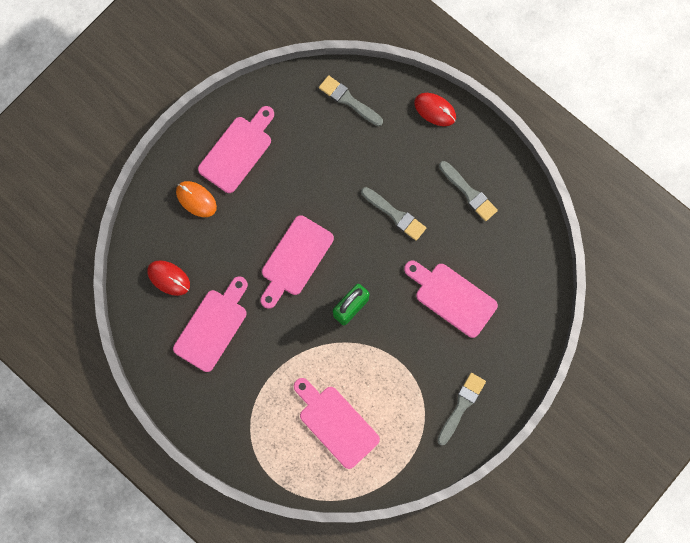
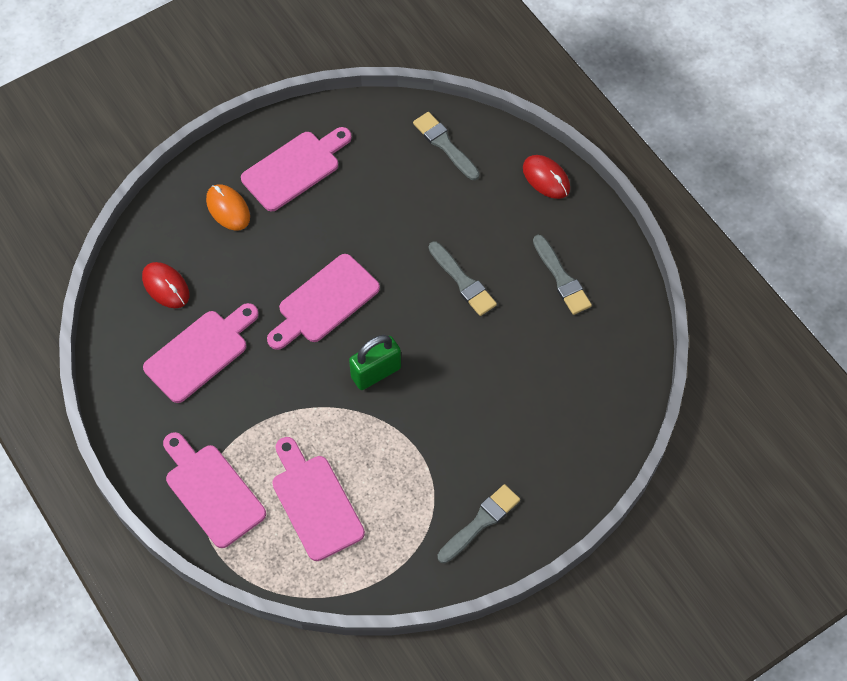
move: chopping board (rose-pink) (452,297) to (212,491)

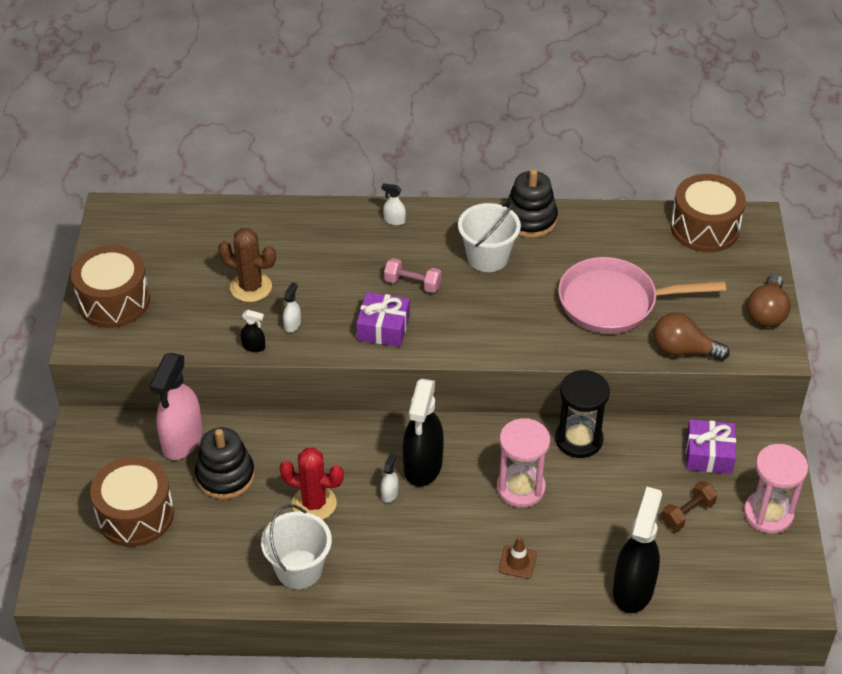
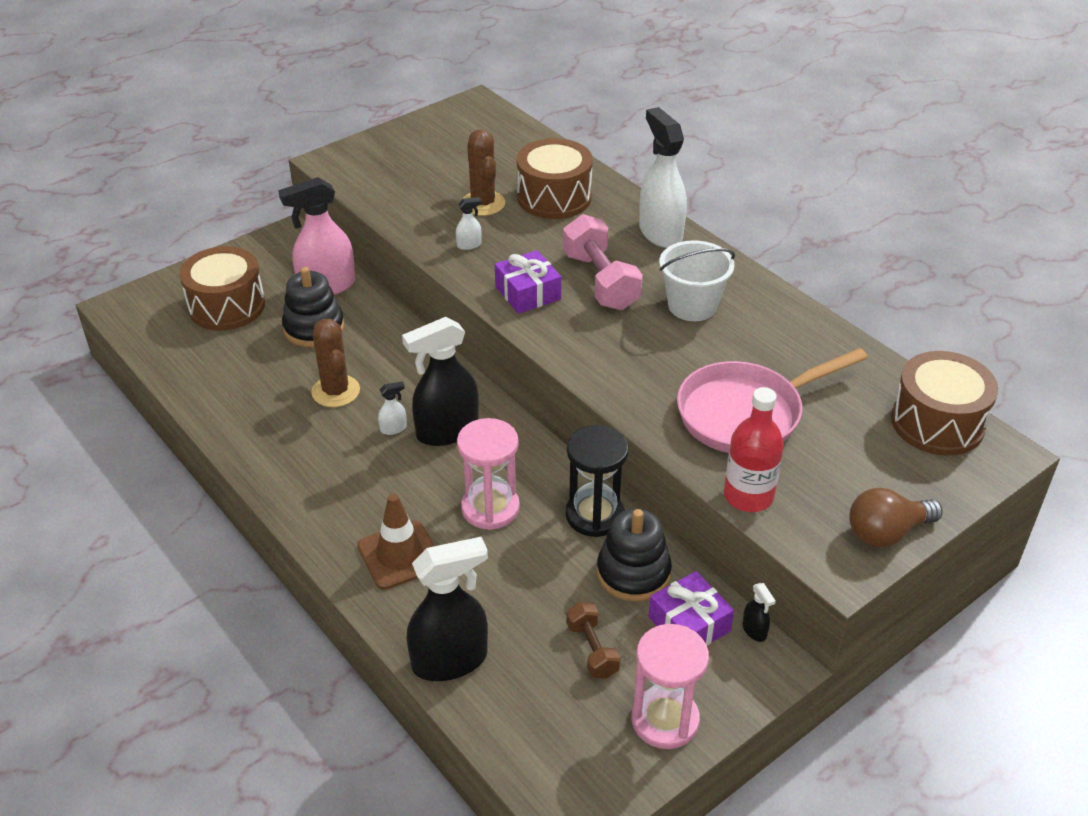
delete: pail (snow-white) (299,569)
move: drum (russet) (114,301) to (554,197); ring stacker (black) (530,219) to (633,573); spray cleaner (black) (254,347) to (754,630)
replace: lightbulb (russet) (683,350) to bottle (scarlet) (748,496)
recolor: cactus (scarlet) (314,504) to cactus (russet) (336,391)
rotate: hand weight (russet) (687,513) = (592,650) 60 degrees clockwise; frying pan (rose-pink) (614,303) = (746,414) 75 degrees counterclockwise
resize: road cone (russet) (517,562) = (399,555) x1.72; hand weight (rose-pink) (412,284) = (600,281) x1.75; spray cleaner (snow-white) (394,220) = (660,232) x2.39

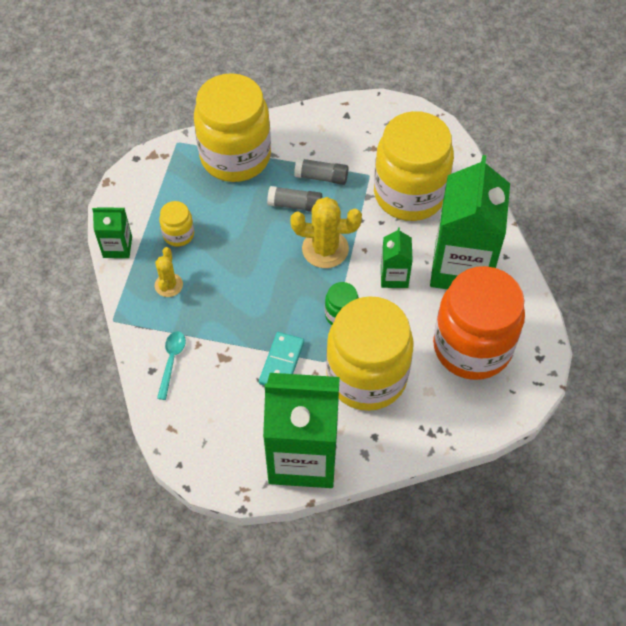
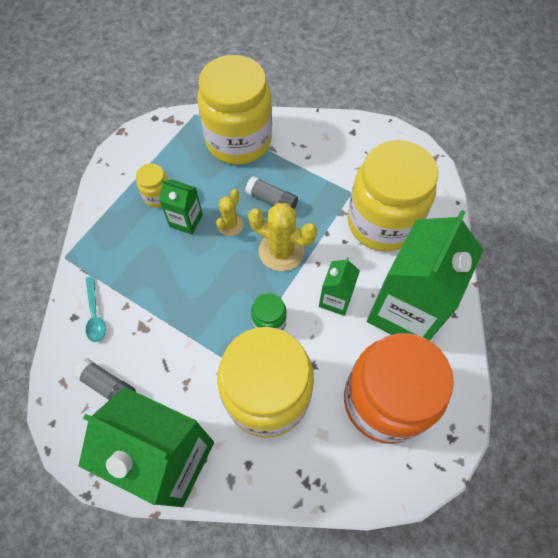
delete: domino piece (turquoise) (281,362)
move: stick of glue (ash-grey) (321,177) to (108,386); milk carton (green) (117,247) to (186,220); cactus (bright yellow) (168,285) to (230,224)
rotate: teaspoon (turquoise) (171,361) = (95,314) 135 degrees clockwise

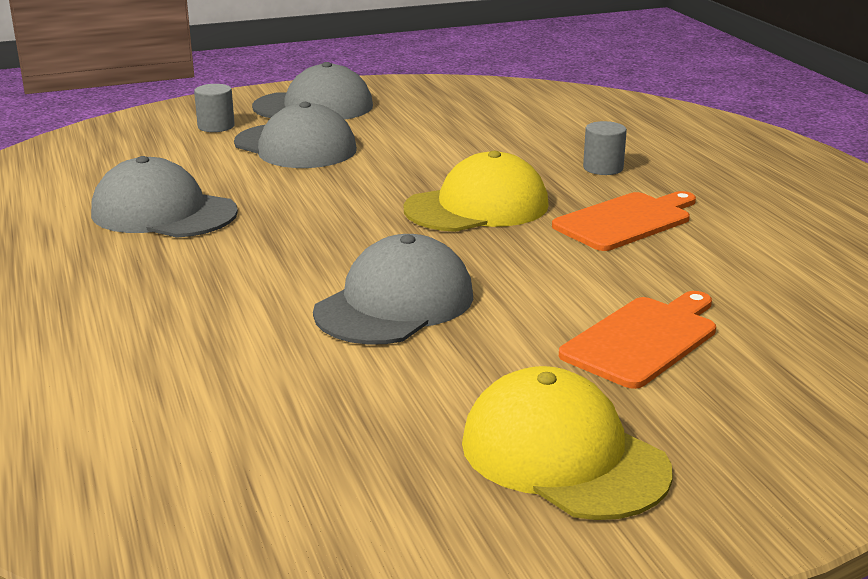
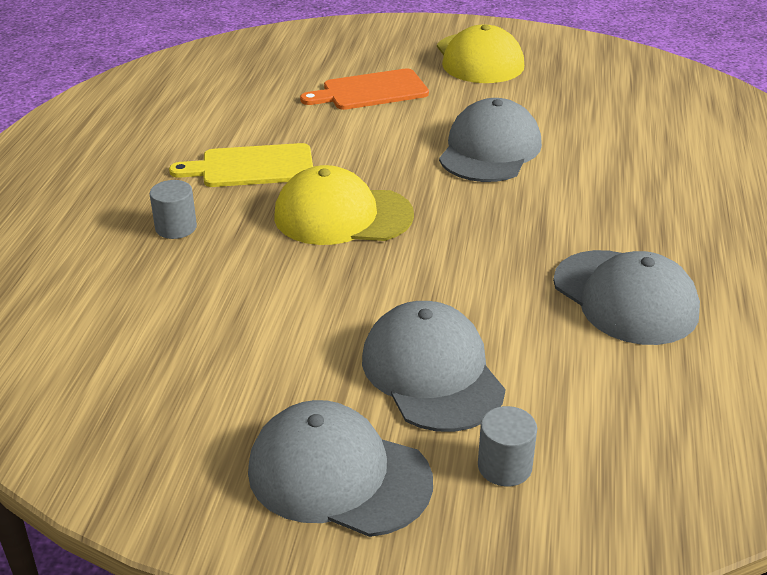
recolor: chopping board (orange-coloured) (626,221) to chopping board (bright yellow) (252,167)
rotate: baseball cap (ash-grey) (395,304) = (490,150) 135 degrees clockwise

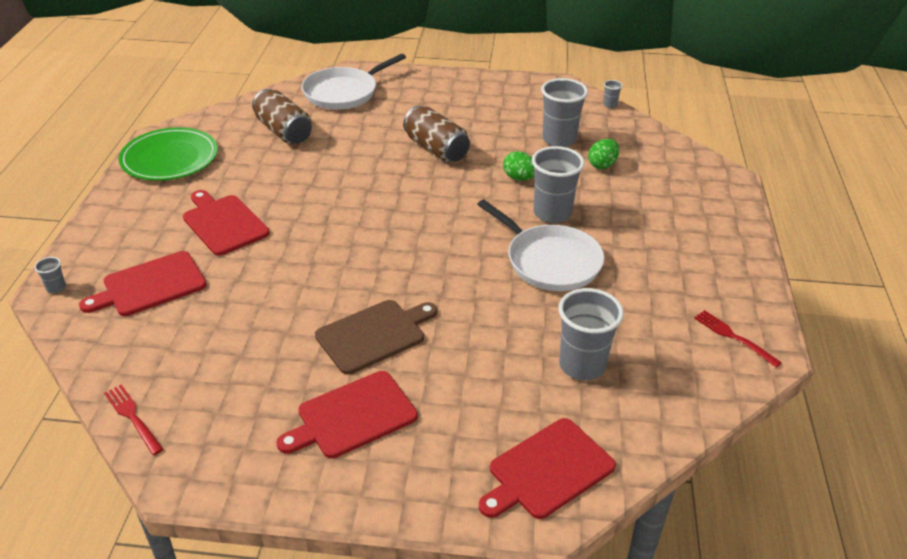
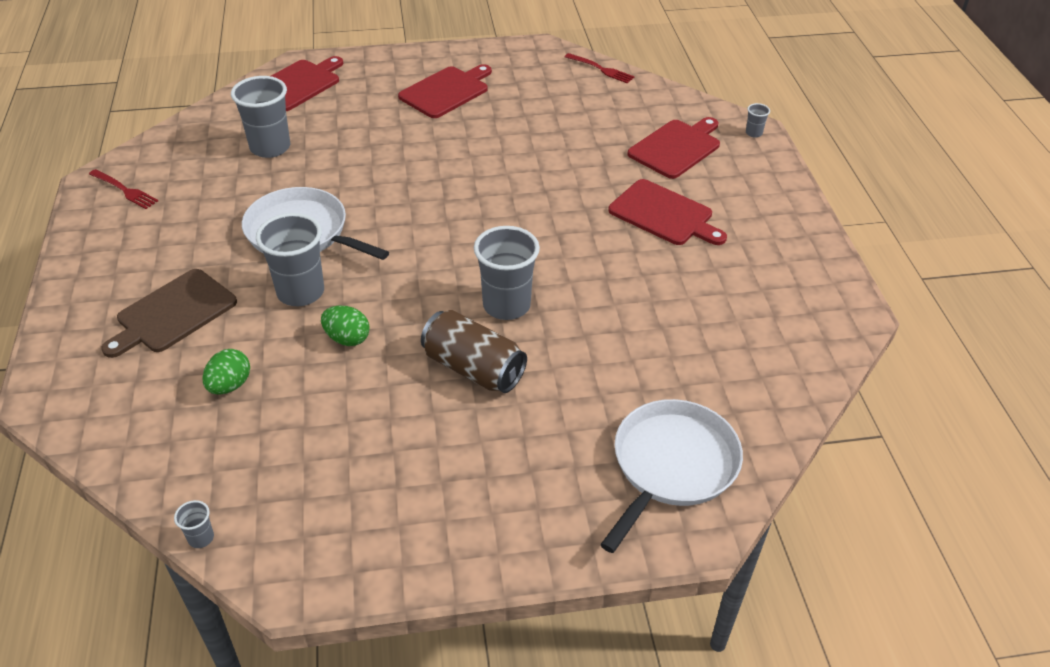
delete: plate (green) (169,158); soda can (russet) (284,131)
move: chopping board (russet) (374,335) to (173,313); cup (ash-grey) (559,139) to (506,305)

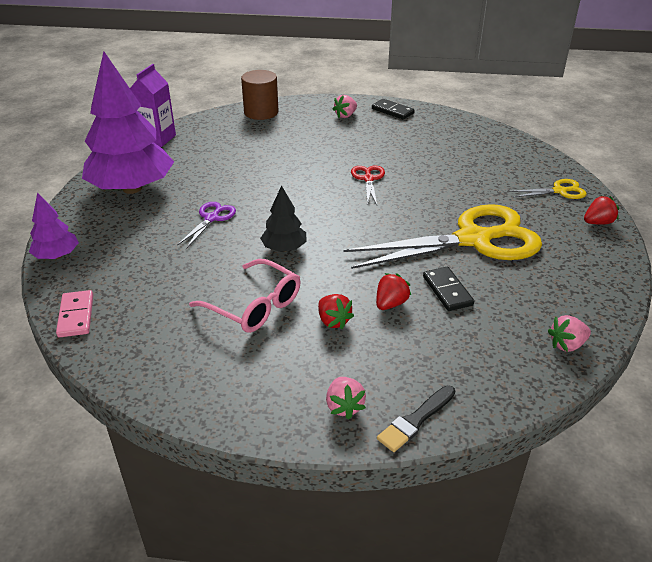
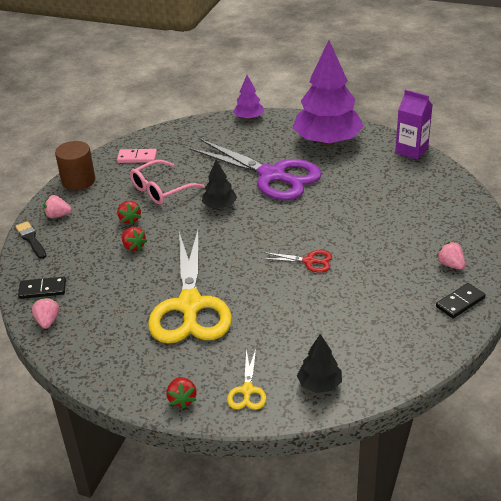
insert: fir tree (black) (319,384)
move: domino piece (black) (447,291) to (42,289); cylinder shape (russet) (261,112) to (78,181); domino piece (rose-pink) (76,316) to (137,158)
rotate: strawberry (scarlet) (333,321) = (129,219) 90 degrees counterclockwise
resize: scissors (purple) (211,218) = (272,175) x2.33

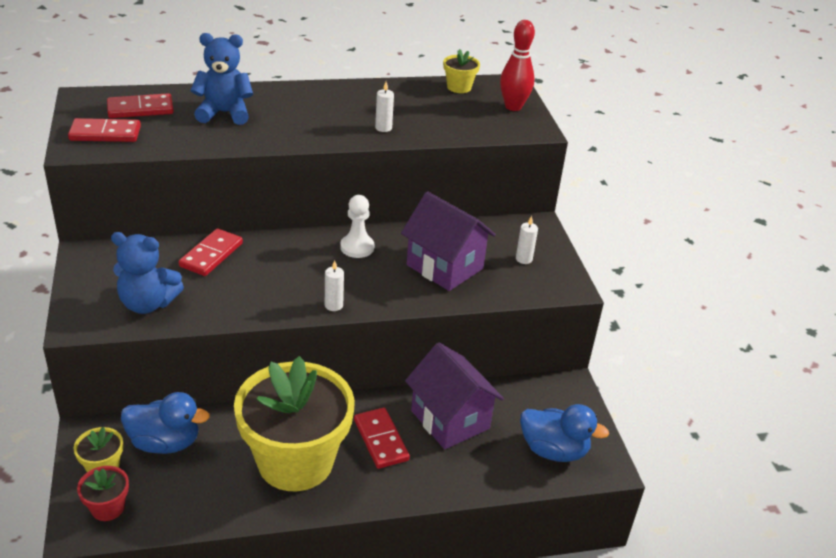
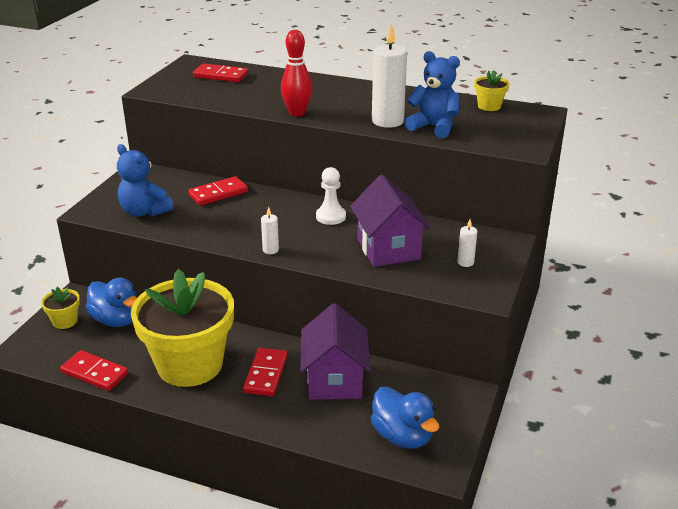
delete: flower pot (scarlet) (107,508)
move: domino piece (scarlet) (105,133) to (94,373); skittle (scarlet) (513,107) to (297,113); stuffed bear (blue) (224,113) to (434,127)
resize: pillar candle (snow-white) (383,128) = (387,121) x2.12

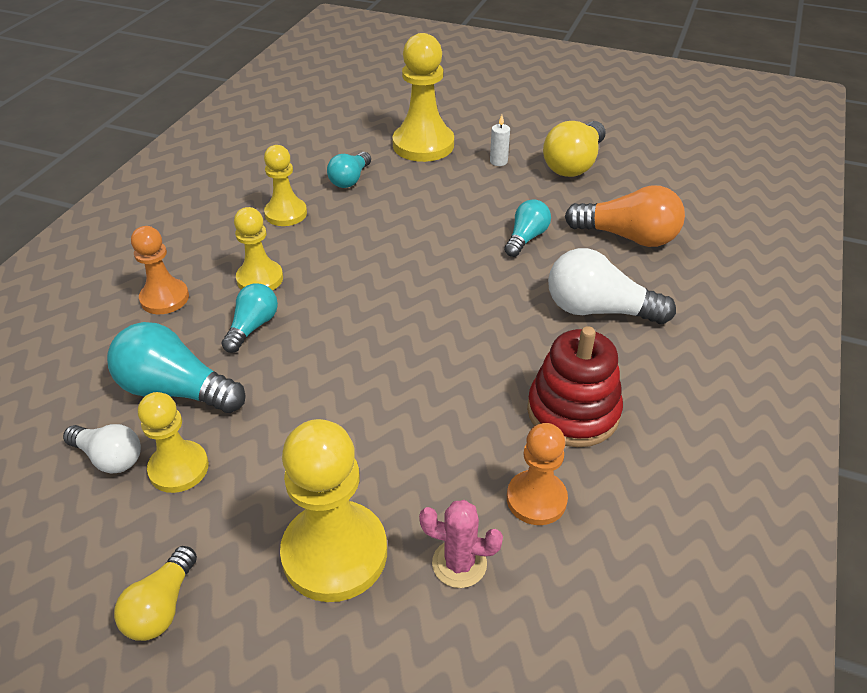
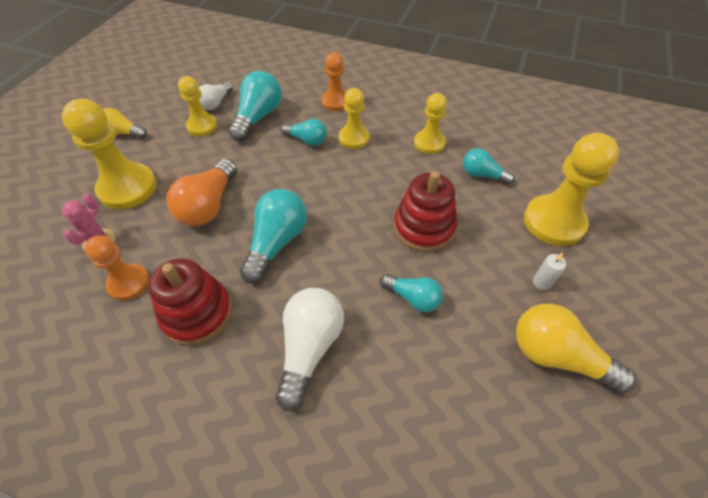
insert: lightbulb (turquoise) (277,242); ring stacker (scarlet) (423,227)
move: lightbulb (orange-coloured) (628,237) to (208,205)

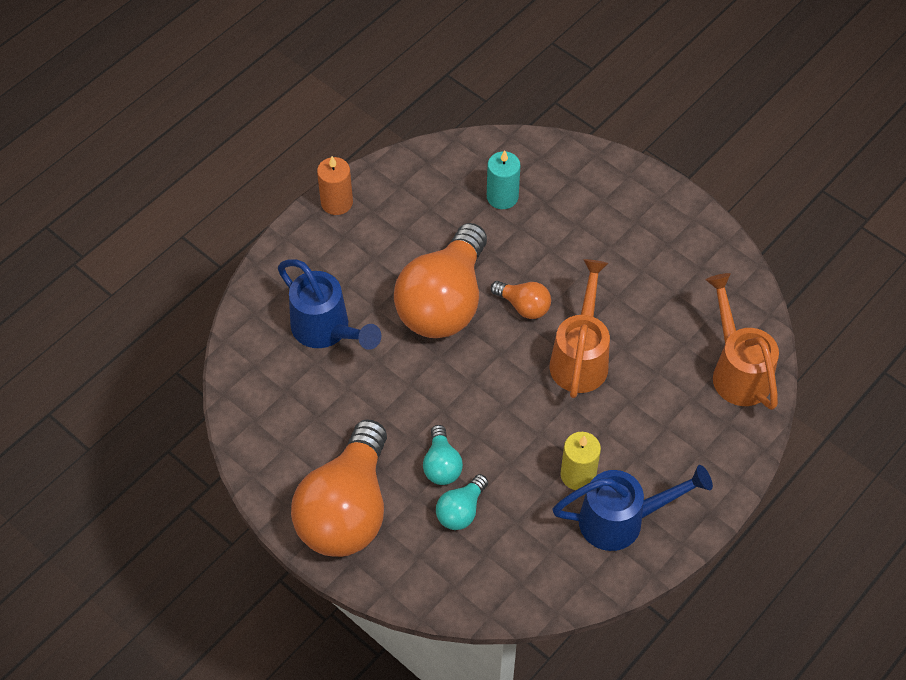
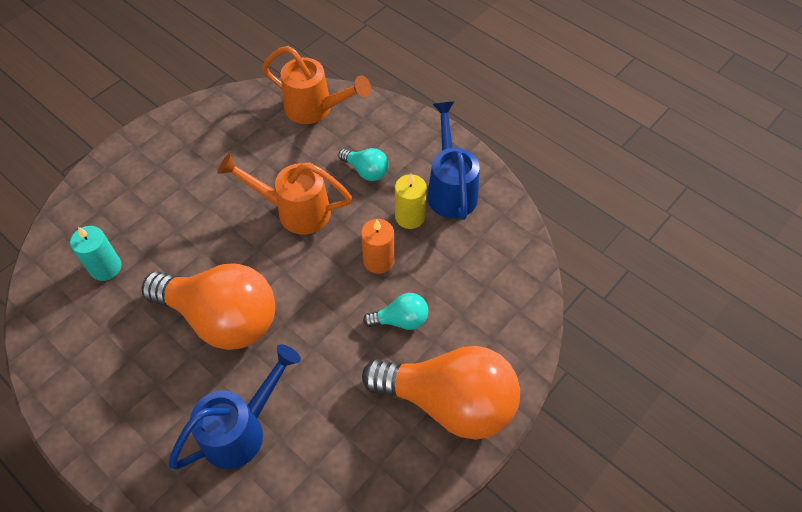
delete: lightbulb (orange-coloured) (523,306)
move: lightbulb (turquoise) (461,511) to (366,171); pillar candle (orange-coloured) (337,202) to (378,260)
rotate: watering pot (orange-coloured) (737,370) = (316,109) 135 degrees counterclockwise

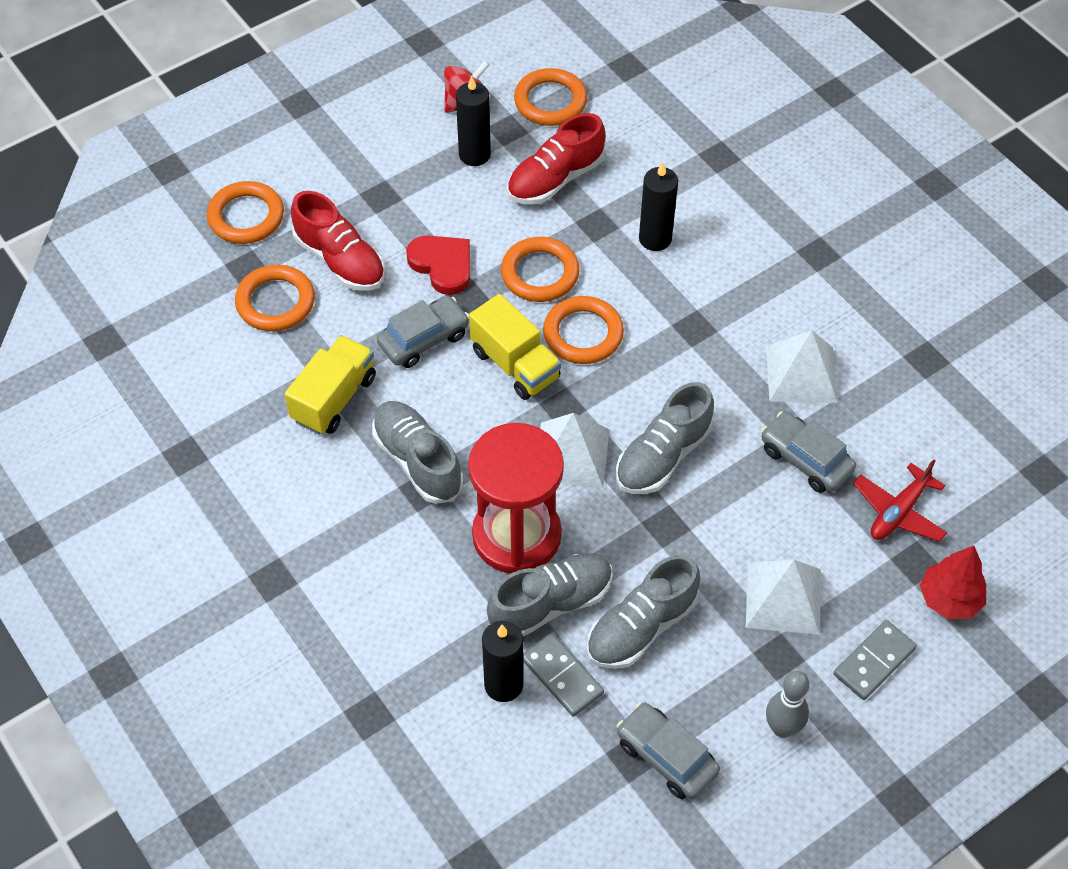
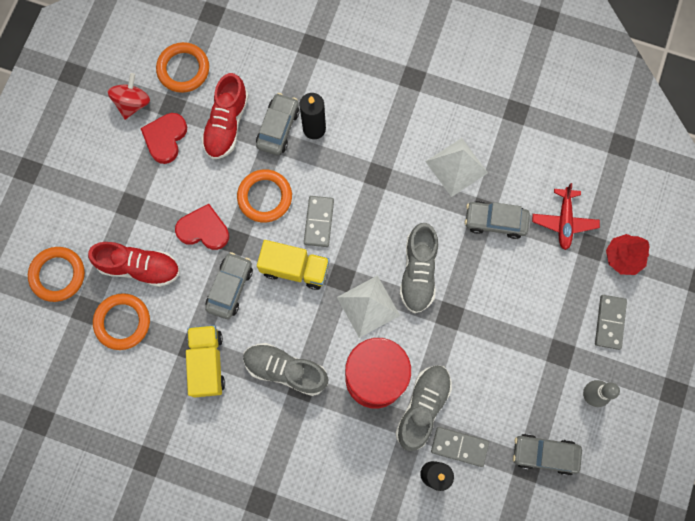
delete: shoe (ash-grey) (641,627); pyramid (snow-white) (783,598)
insert: car (ash-grey) (278,128)
replace: pillar candle (black) (474,154) to heart shape (scarlet) (165,138); hoop (orange-coloured) (583,334) to domino piece (ash-grey) (318,222)

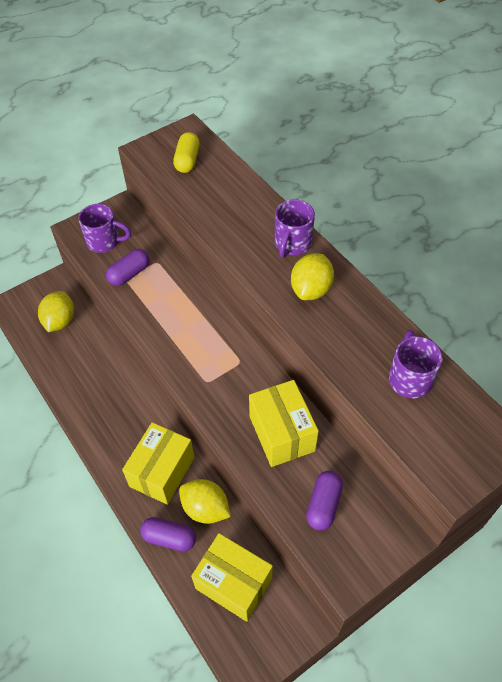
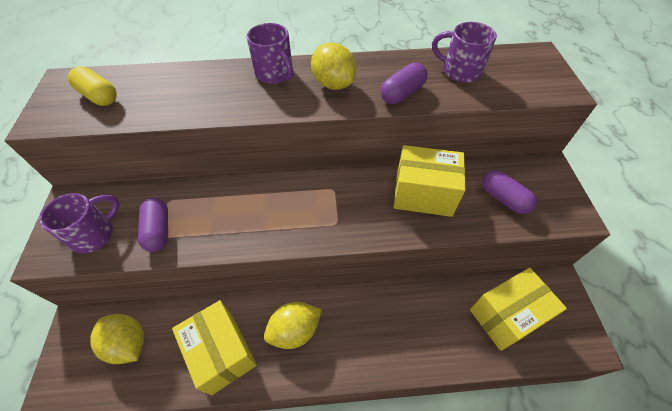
move: parcel (bright yellow) (162,472) to (222,352); toy lemon (bright yellow) (205,508) to (295,330); pill shape (purple) (169,538) to (402,93)

